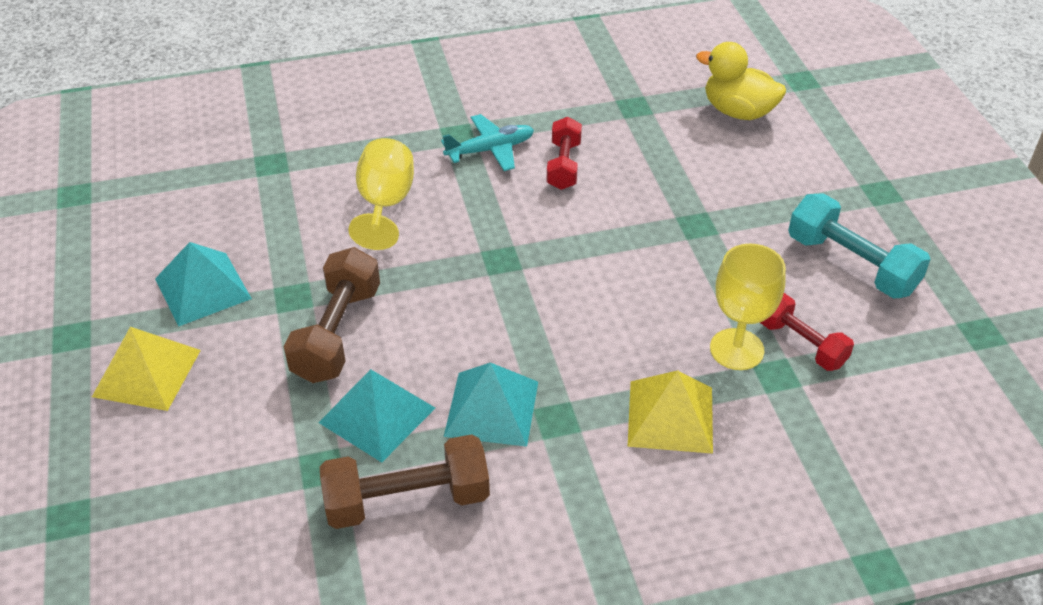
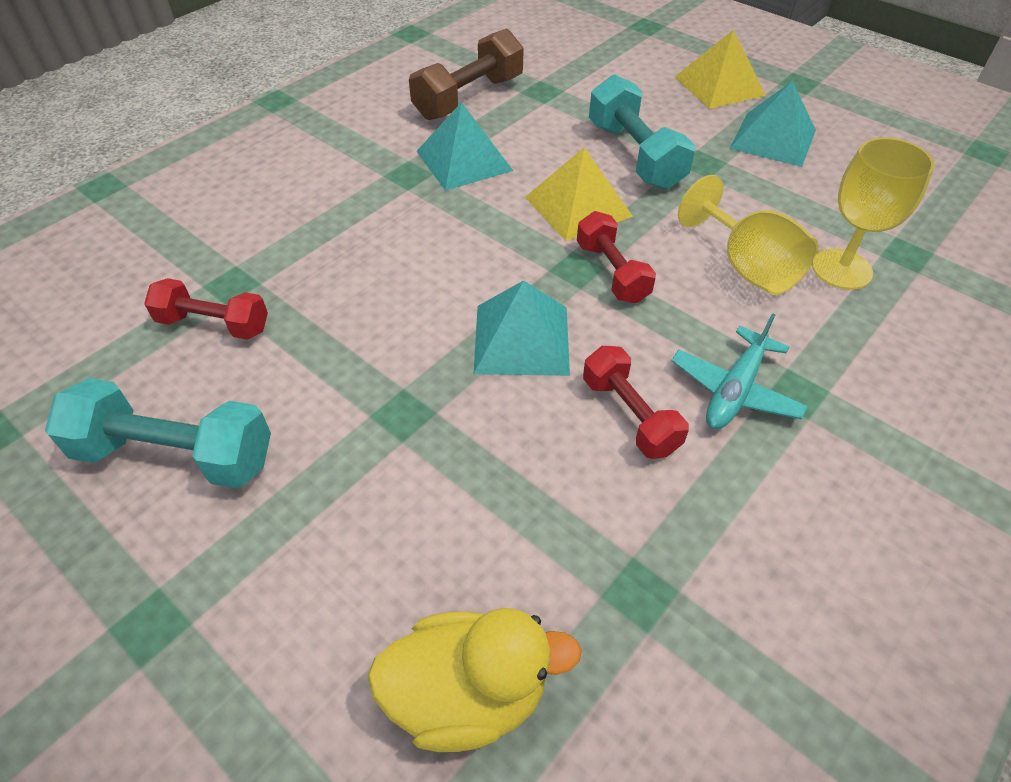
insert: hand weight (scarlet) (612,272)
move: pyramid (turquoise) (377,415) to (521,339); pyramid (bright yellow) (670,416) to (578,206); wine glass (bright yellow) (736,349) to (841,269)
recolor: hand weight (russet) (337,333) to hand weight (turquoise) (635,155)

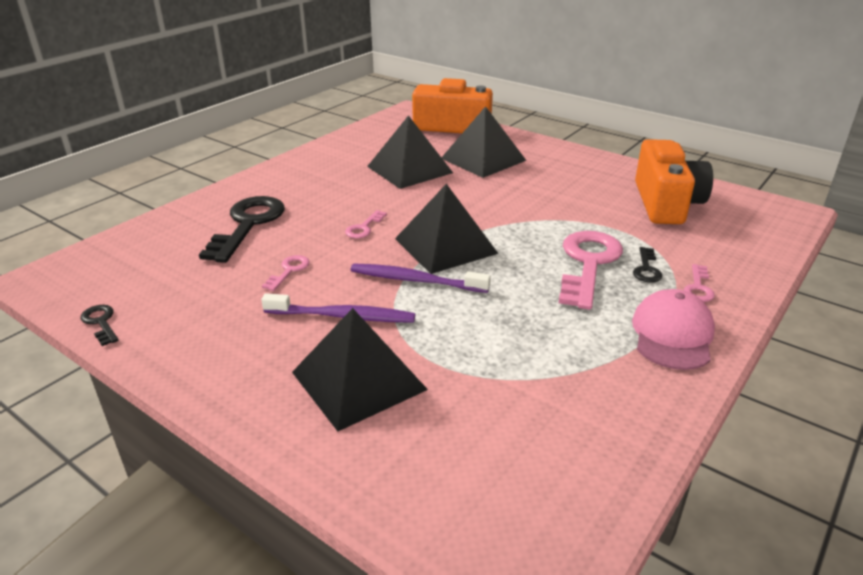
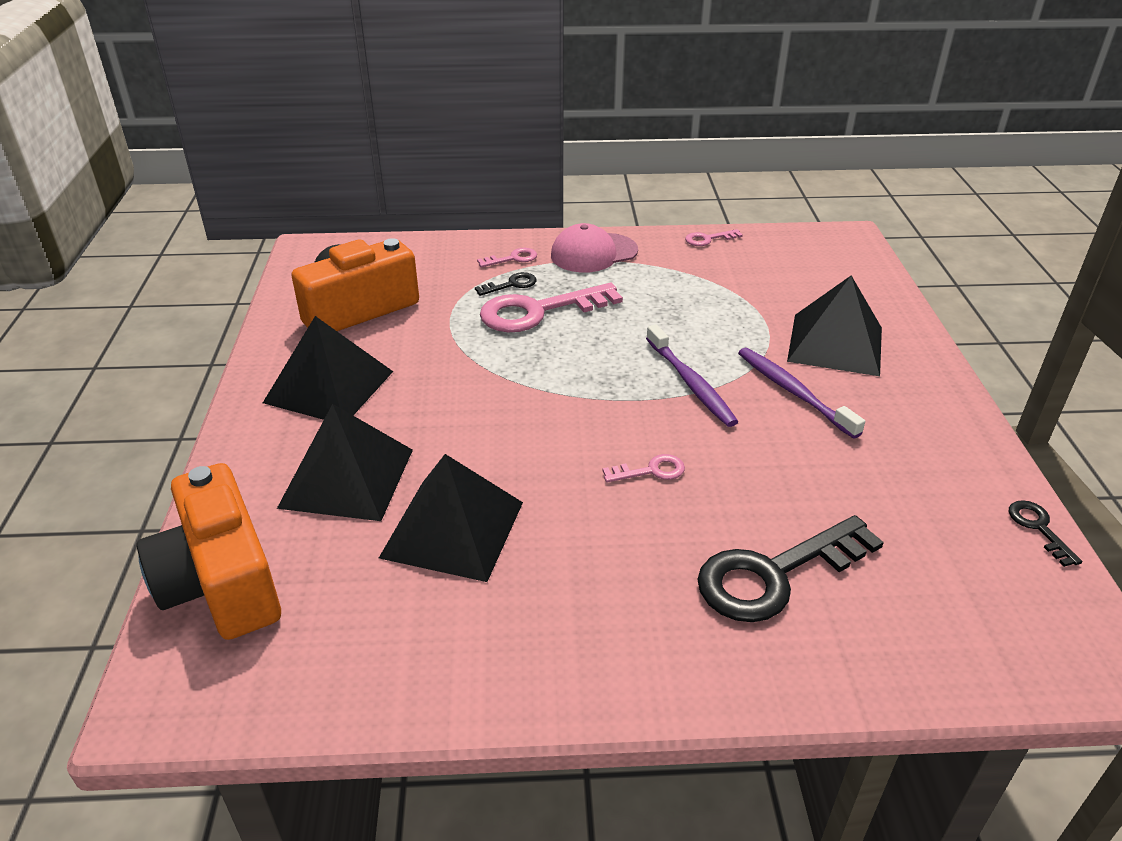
move: pyramid (black) (445,246) to (329,387); latchkey (rose-pink) (289,271) to (708,239)
rotate: latchkey (black) (101,322) = (1038,528) 150 degrees clockwise

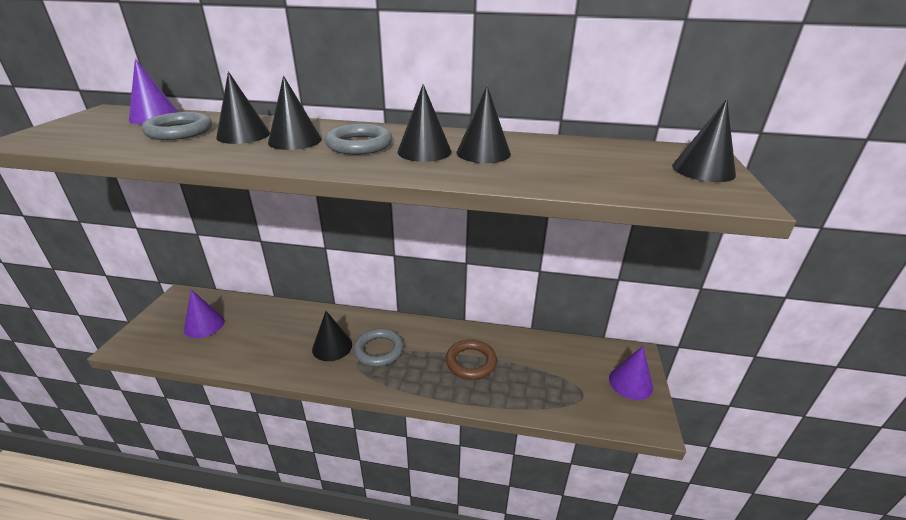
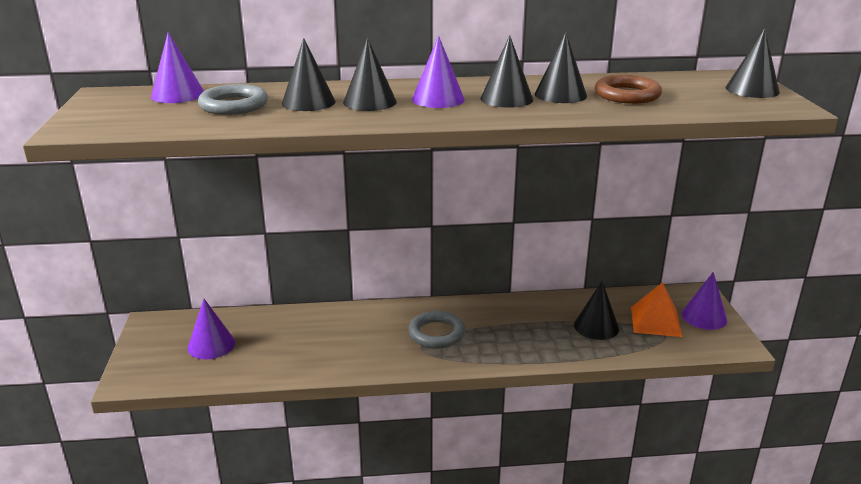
insert: pyramid (orange-coloured) (656,321)
move: solid cone (black) (332,347) to (596,326); hoop (russet) (471,362) to (627,95)
replace: hoop (ash-grey) (359,145) to solid cone (purple) (438,99)

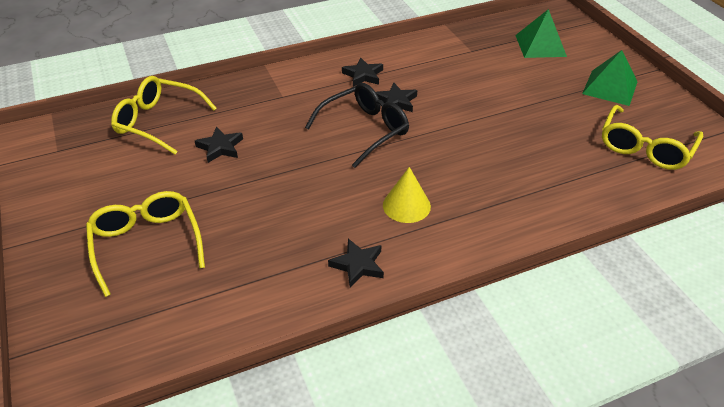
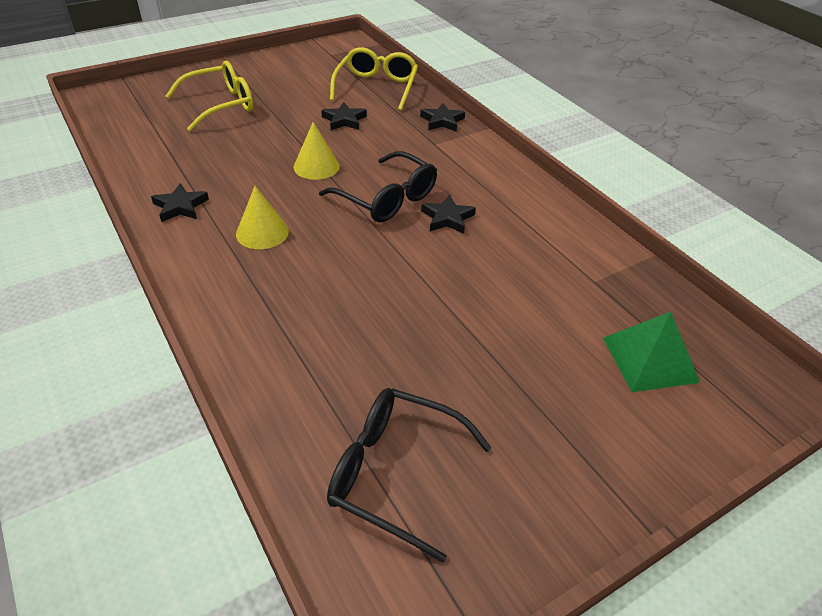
delete: pyramid (green) (610,87)
insert: solid cone (bright yellow) (316,166)
move: star (black) (363,75) to (442,121)
recolor: eyeglasses (bright yellow) (645,148) to eyeglasses (black) (394,473)

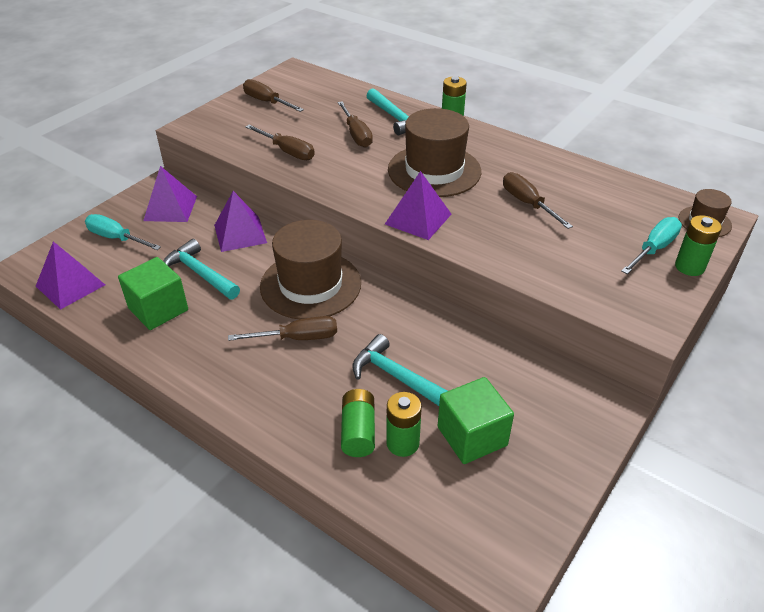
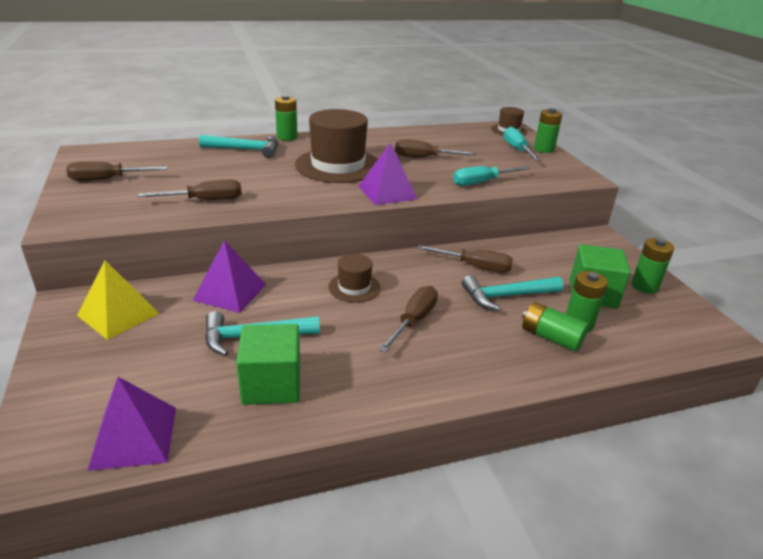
insert: AA battery (green) (644,286)
move: hand screwdriver (russet) (356,135) to (475,266); hand screwdriver (turquoise) (116,238) to (481,182)
recolor: pyramid (purple) (170,208) to pyramid (bright yellow) (118,314)
resize: top hat (russet) (310,285) = (354,287) x0.50

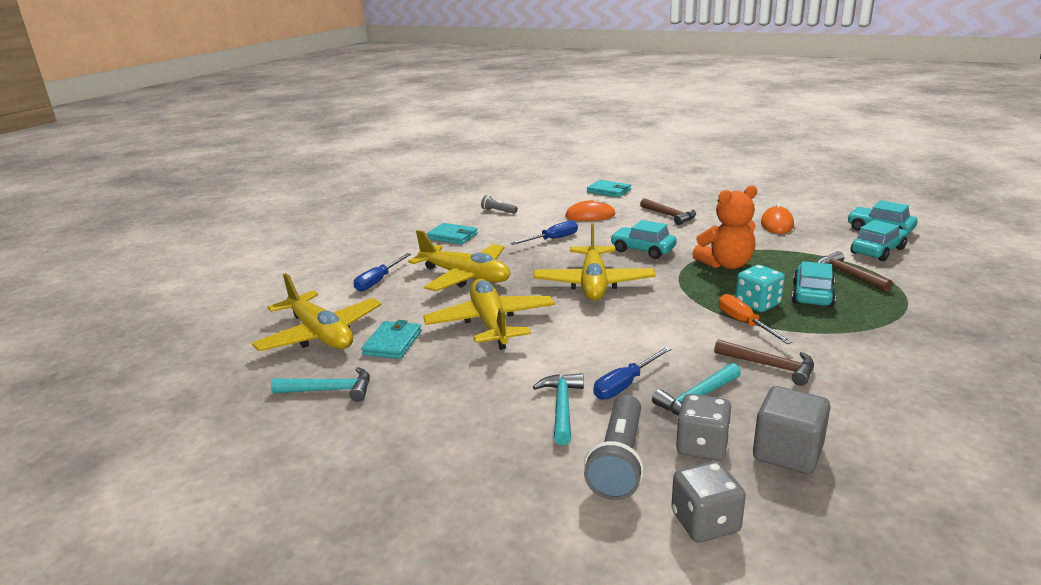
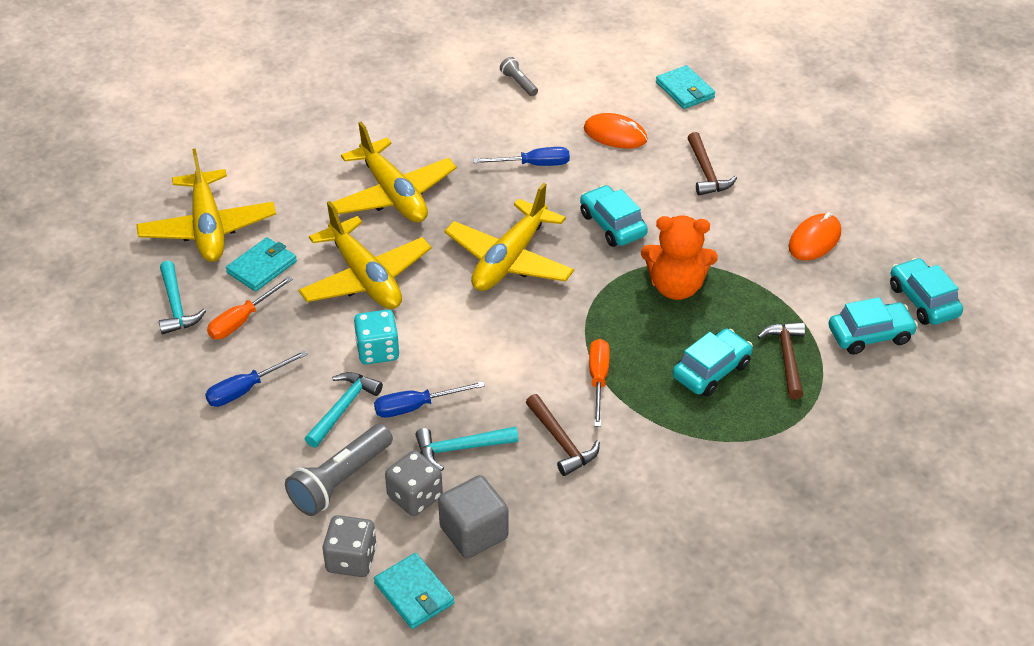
insert: hand screwdriver (orange-coloured) (242,320)
move: hand screwdriver (blue) (378,281) to (246,389); game die (turquoise) (757,304) to (378,351); wallet (turquoise) (452,236) to (414,593)
rotate: hammer (turquoise) (330,390) = (176,306) 45 degrees clockwise; plane (bright yellow) (491,323) = (365,277) 135 degrees clockwise

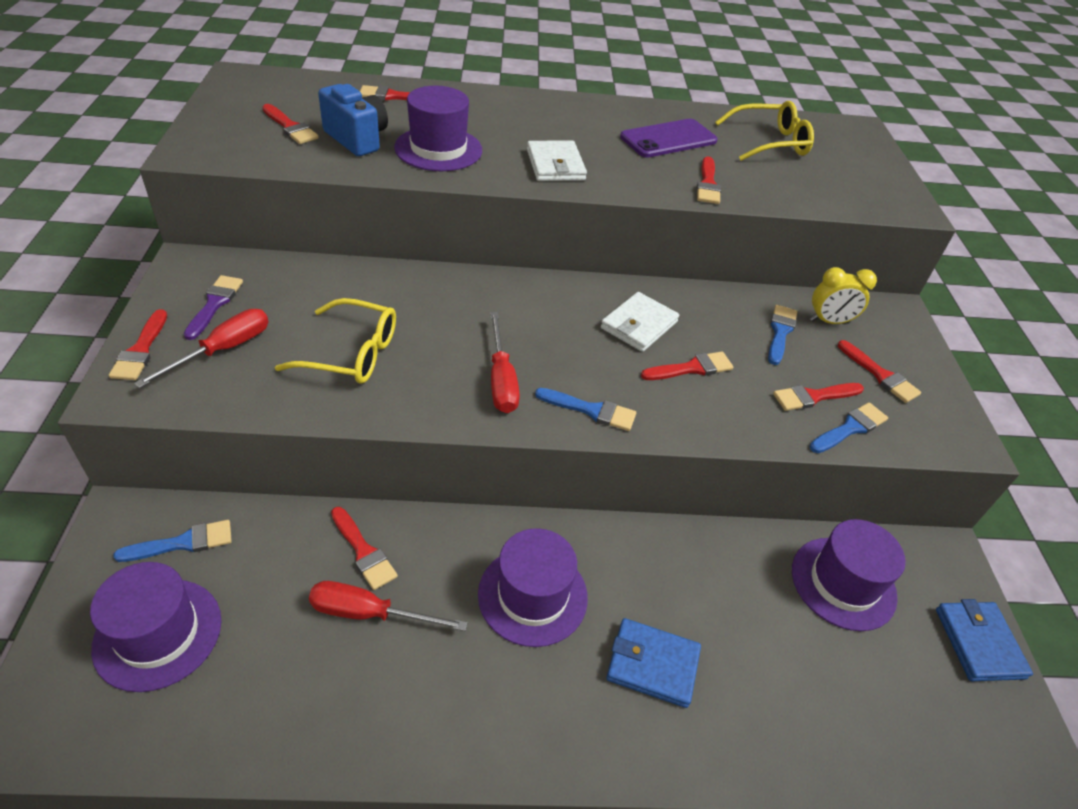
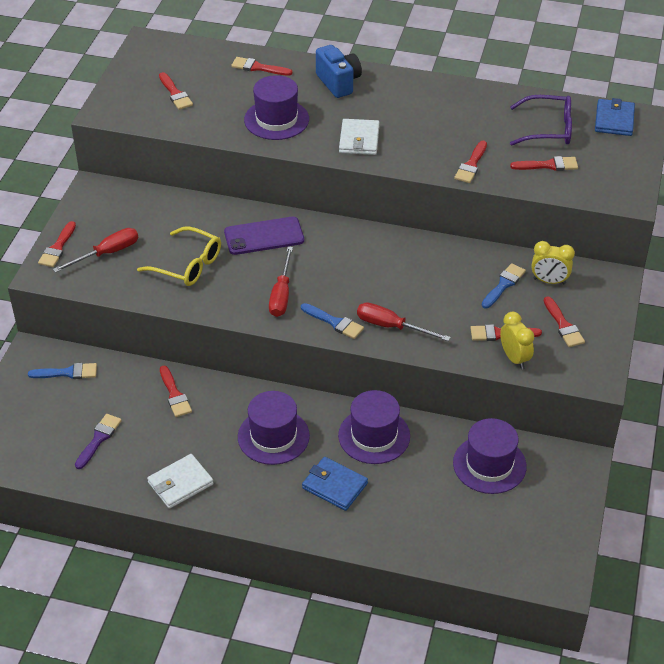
move: paint brush (purple) (214,304) to (99,439); wallet (snow-white) (639,325) to (180,483); mobile phone (purple) (668,139) to (264,236); compact camera (blue) (357,139) to (338,83); top hat (purple) (158,633) to (374,436); hand screwdriver (scarlet) (370,613) to (391,326); paint brush (scarlet) (691,368) to (548,165); wallet (blue) (979,643) to (614,120)
replace: paint brush (blue) (850,428) to bedside clock (bright yellow) (514,358)
recolor: eyeglasses (bright yellow) (770,142) to eyeglasses (purple) (548,129)

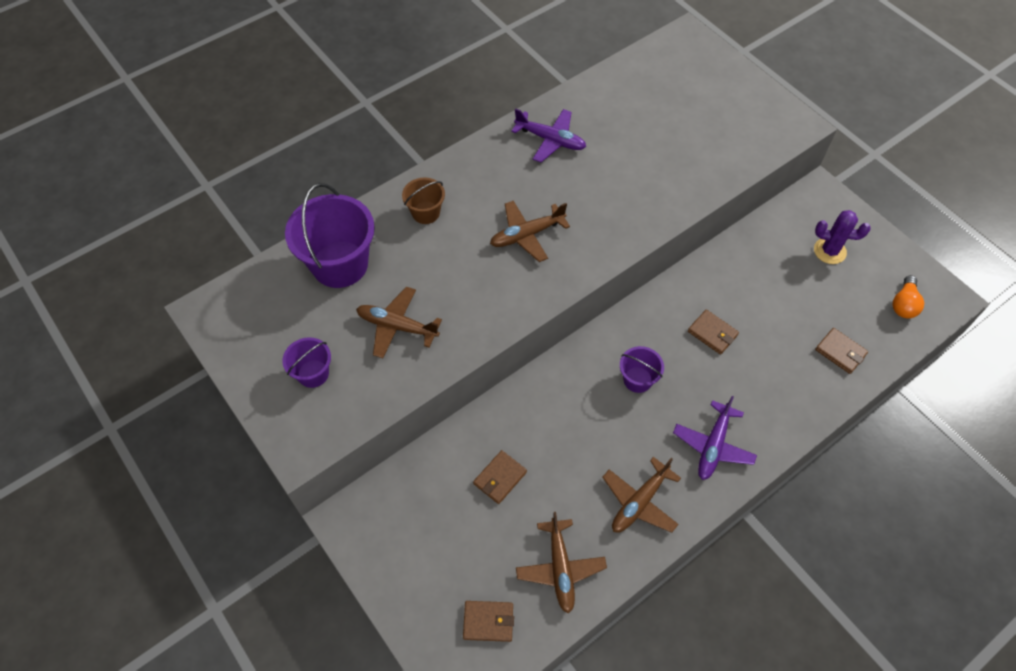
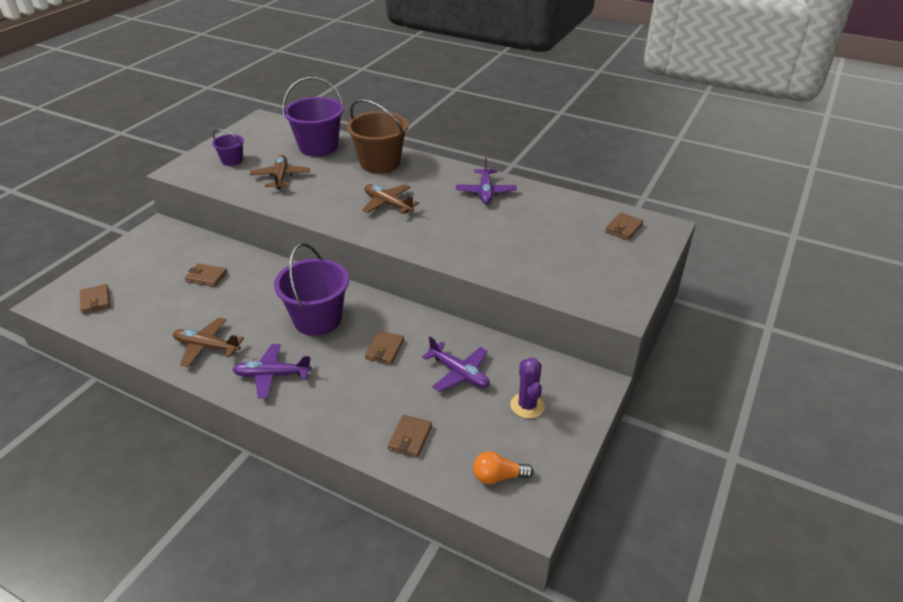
delete: plane (russet) (560,568)
insert: plane (purple) (459,373); wallet (russet) (623,228)
resize: pail (purple) (637,379) = (317,319) x1.93; pail (russet) (425,212) = (380,163) x1.93

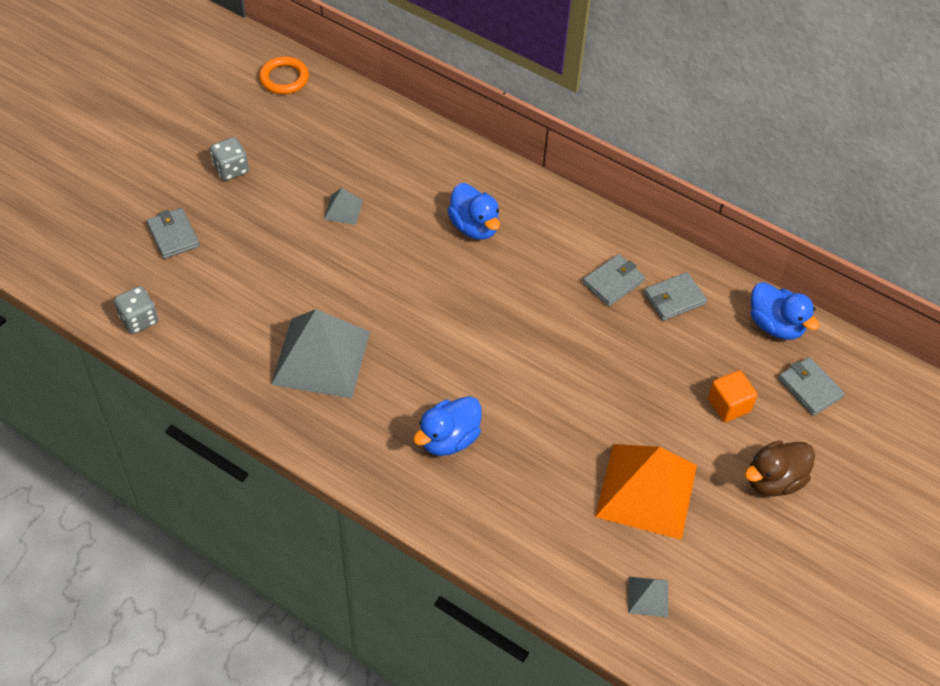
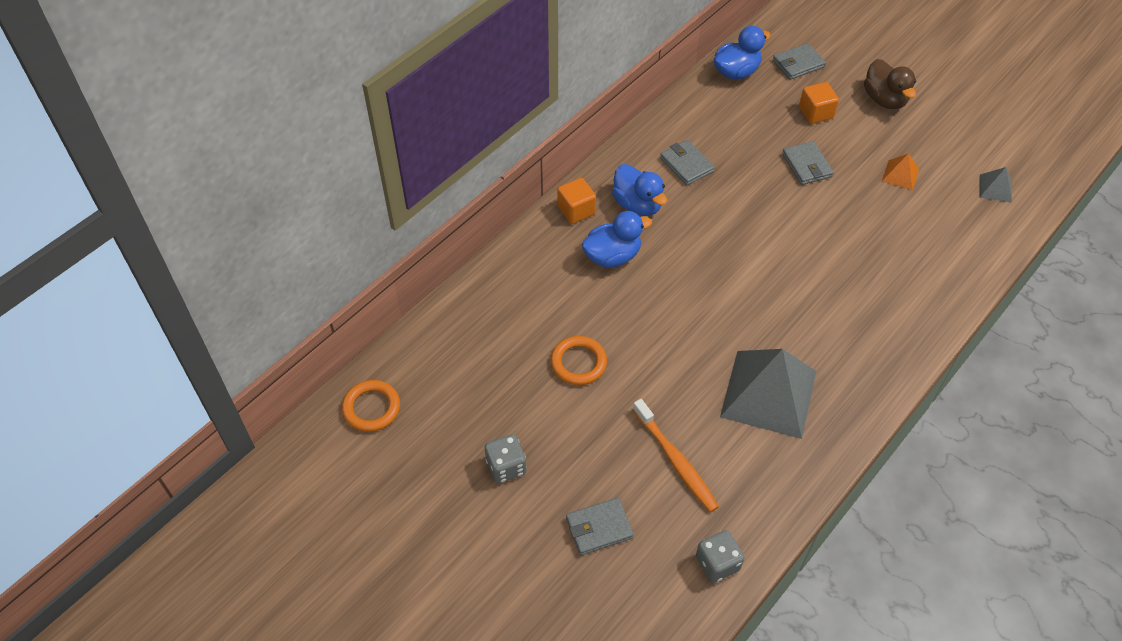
insert: cube (orange-coloured) (576,210); toothbrush (orange-coloured) (676,461)
move: rubber duck (blue) (448,439) to (637,204); wallet (ash-grey) (674,299) to (806,165)
replace: pyramid (ash-grey) (343,209) to hoop (orange-coloured) (578,363)
resize: pyramid (orange-coloured) (646,491) = (900,175) x0.44

